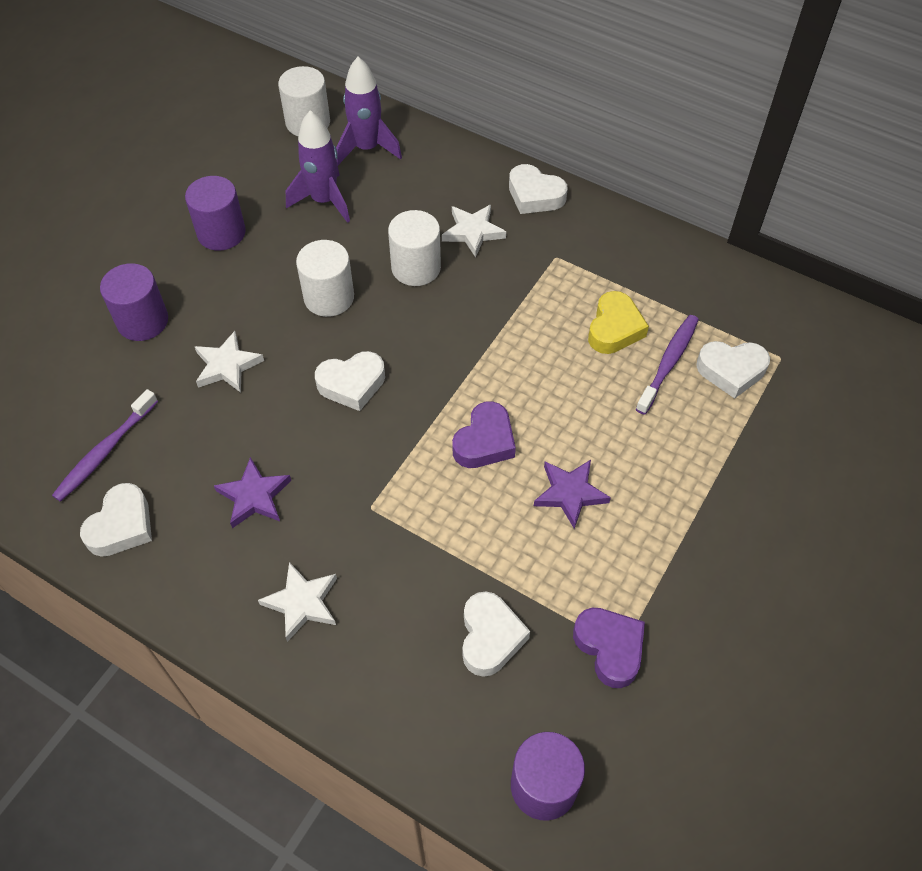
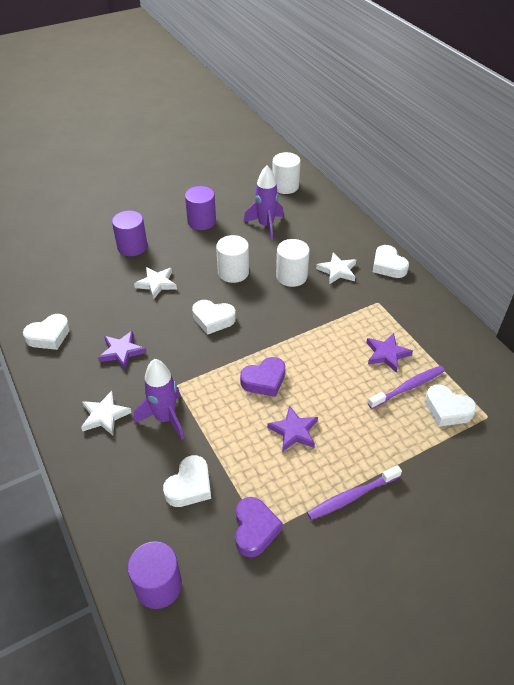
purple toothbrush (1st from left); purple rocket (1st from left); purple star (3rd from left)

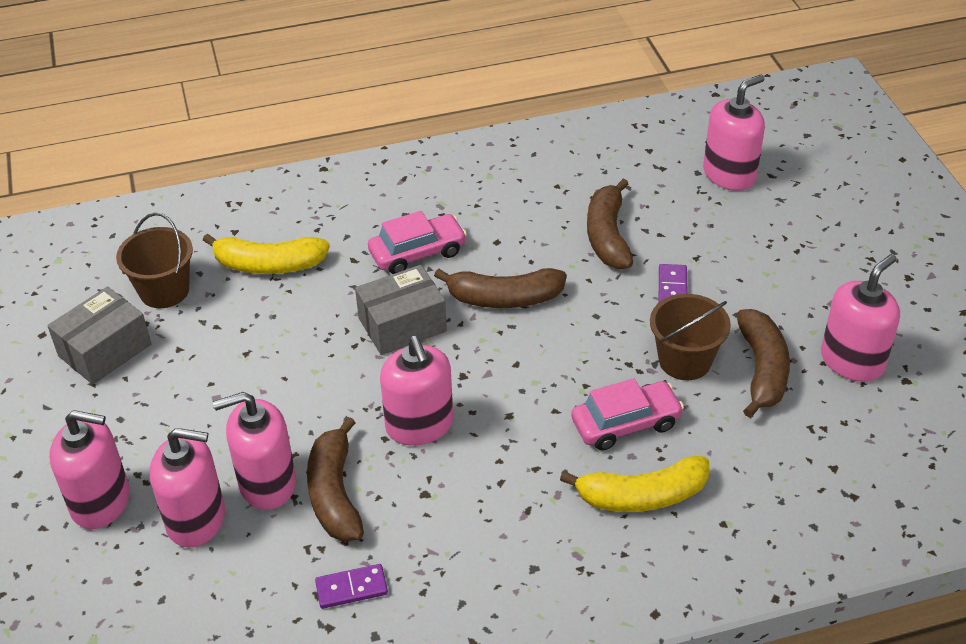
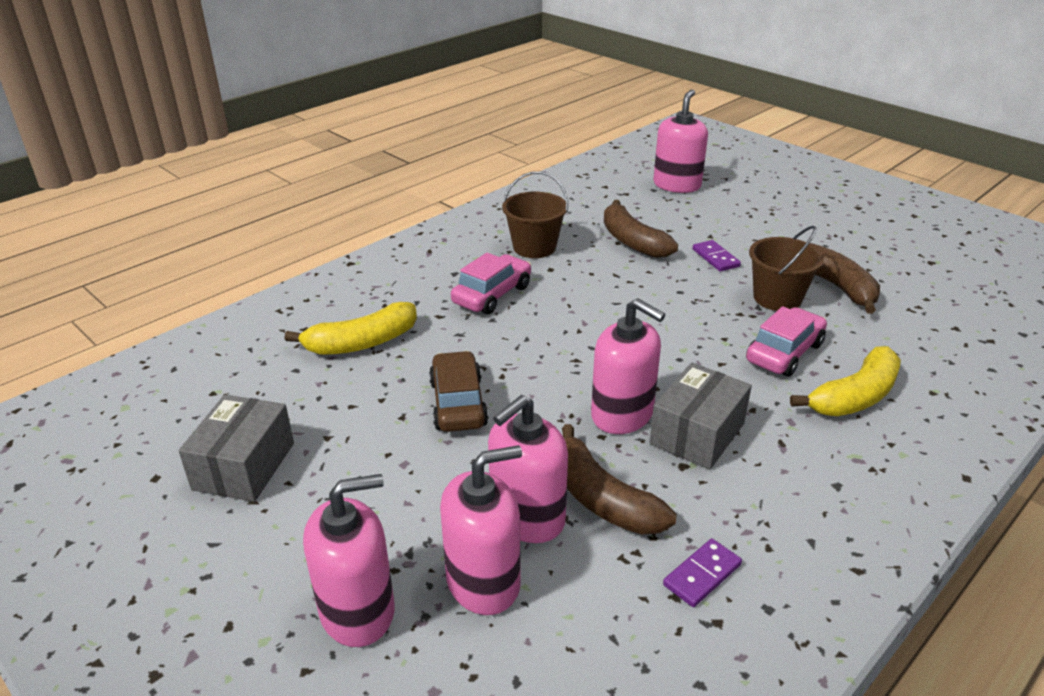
brown bucket (1st from left); grey box (2nd from left); brown banana (2nd from left in the first image); pink soap dispenser (6th from left in the first image); brown car

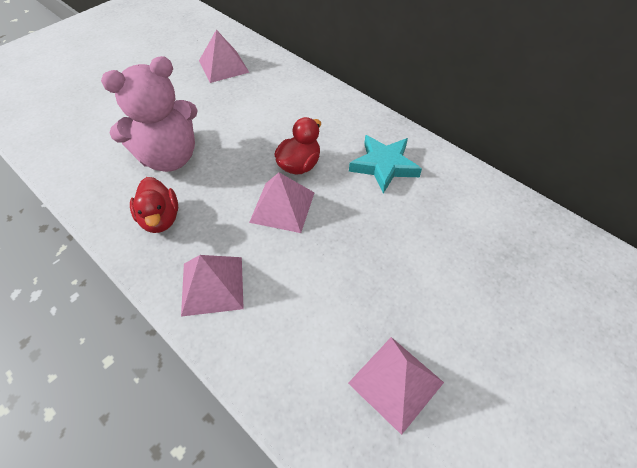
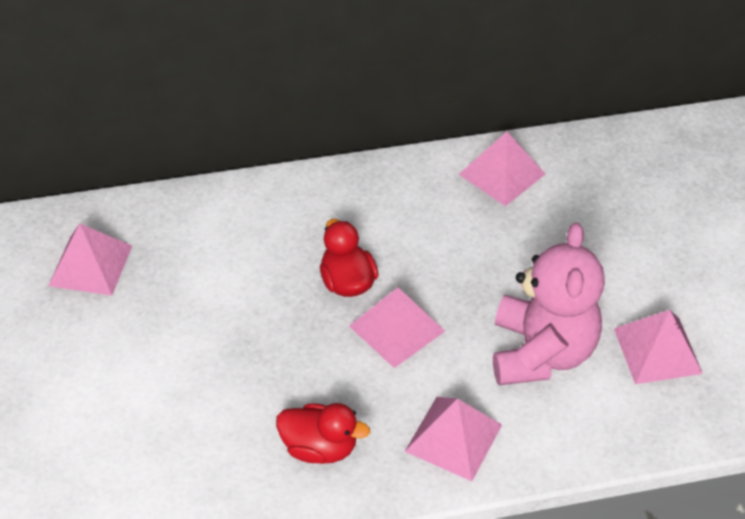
pink teddy bear; turquoise star; pink pyramid (4th from left)

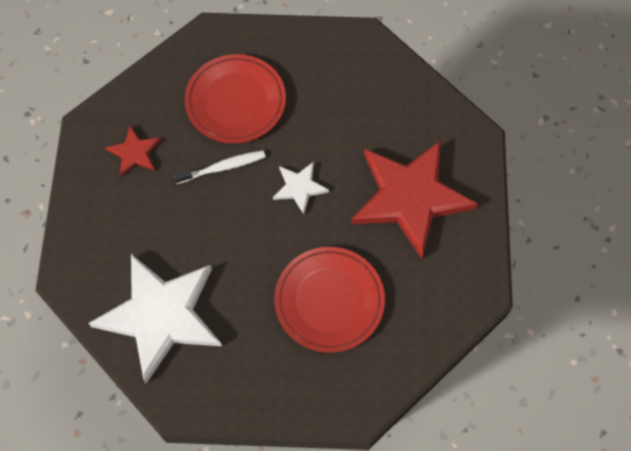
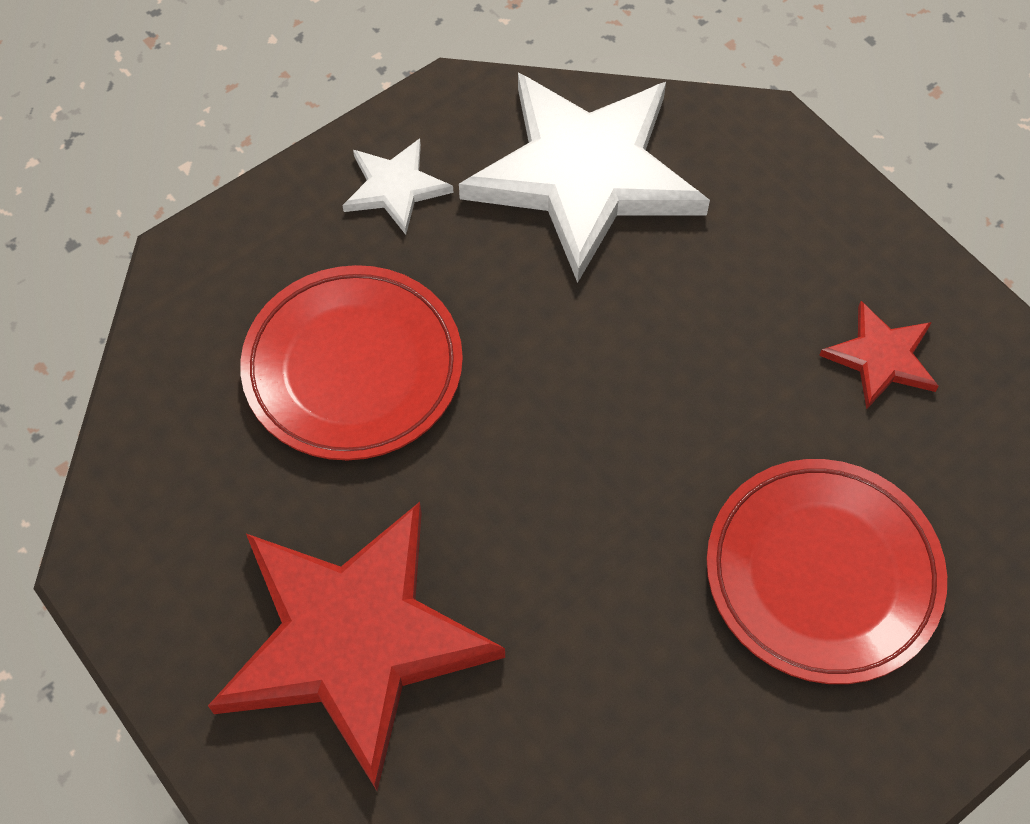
white toothbrush; white star (1st from left)

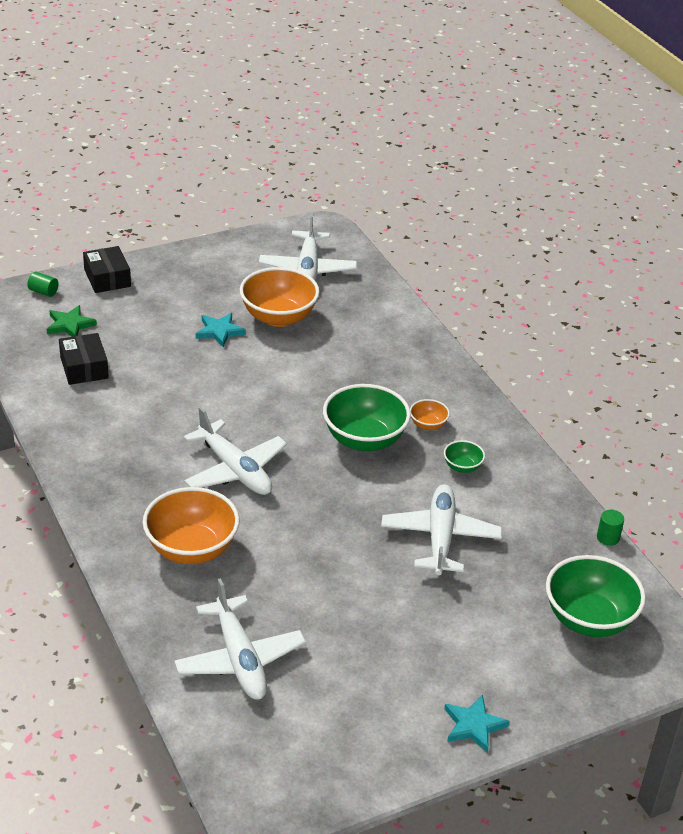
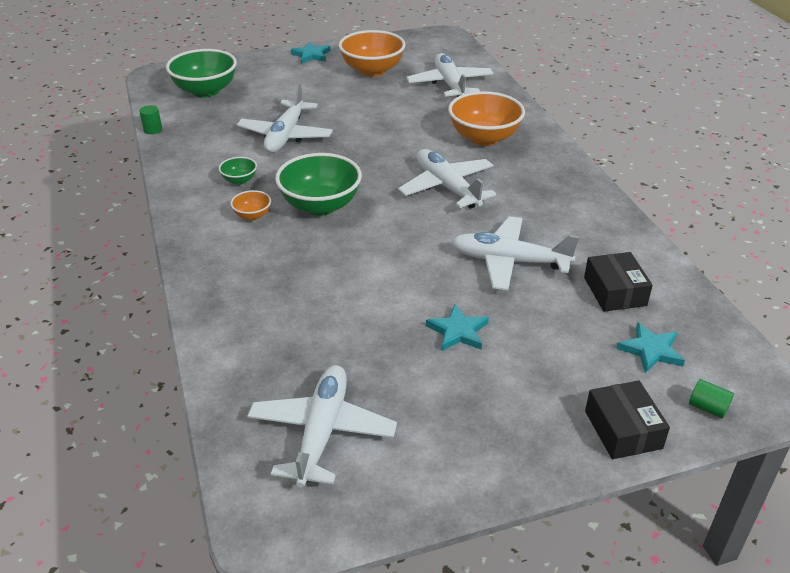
turquoise star (3rd from left); orange bowl (2nd from left); white plane (5th from left)

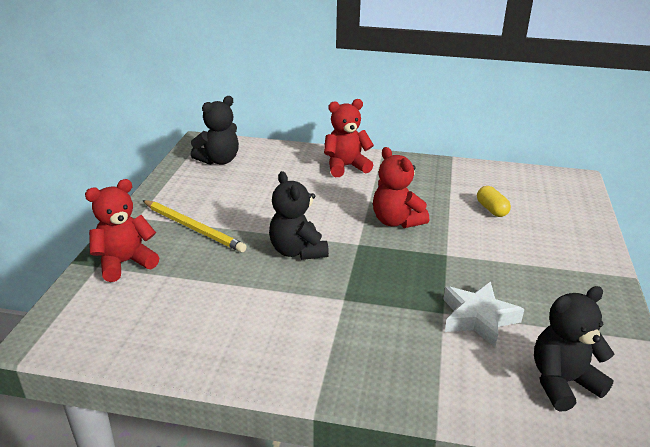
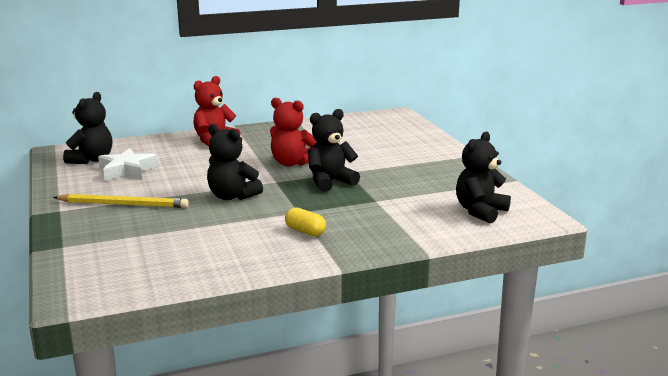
red teddy bear (1st from left in the first image); white star; yellow capsule; black teddy bear (3rd from left)

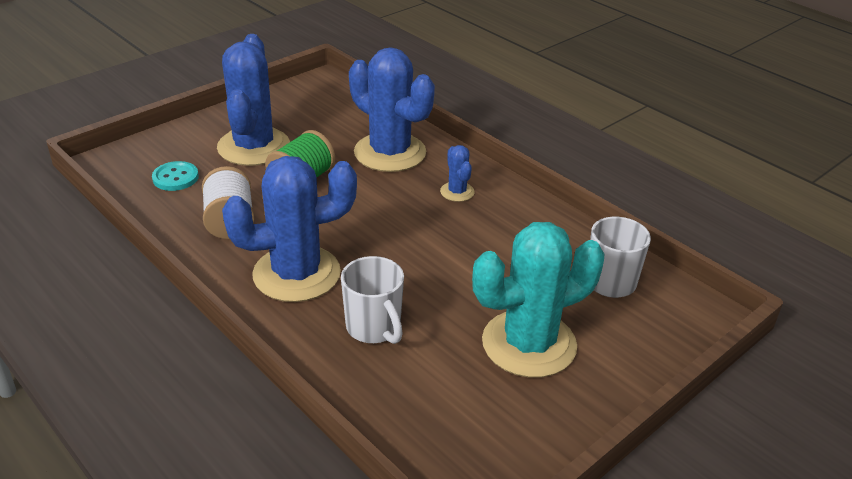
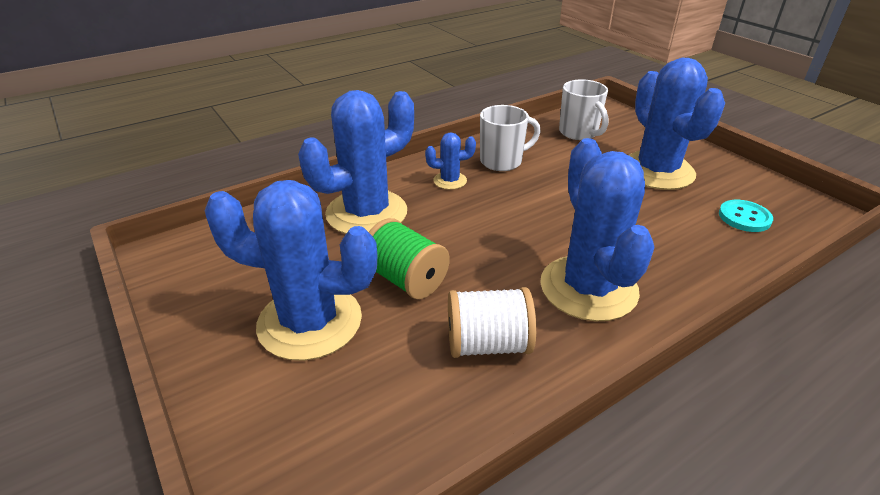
turquoise button; white mug (1st from left); blue cactus (5th from left)

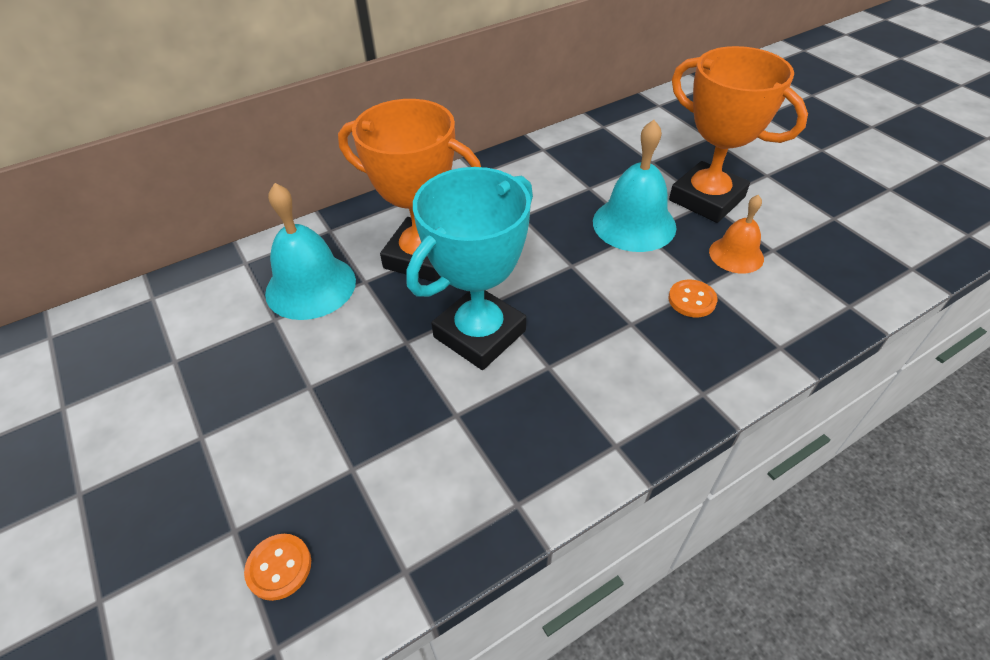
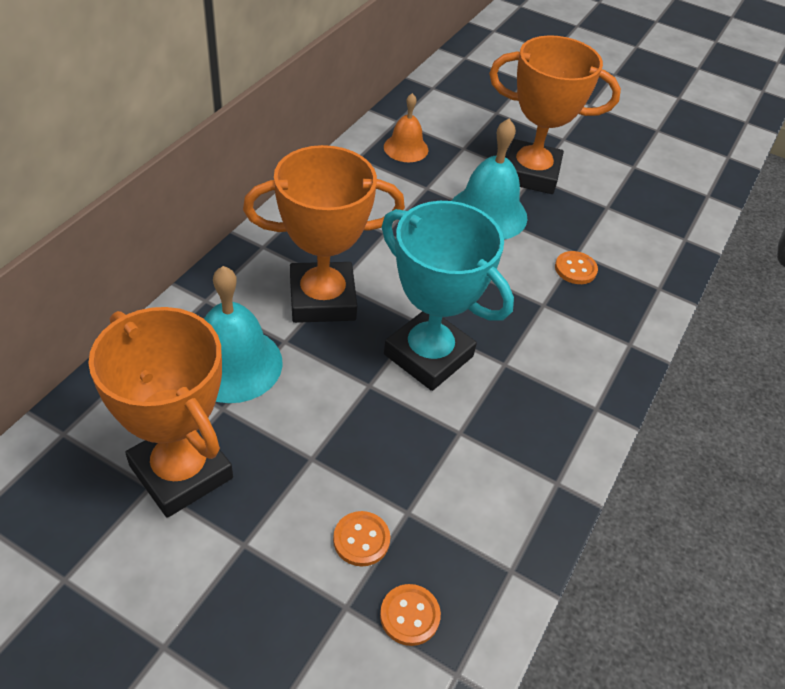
turquoise trophy; orange bell; orange trophy (1st from left); orange button (1st from left)

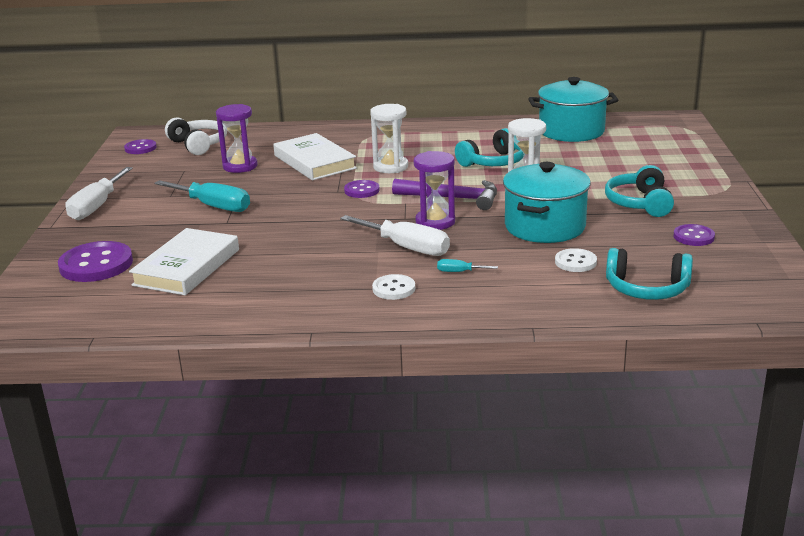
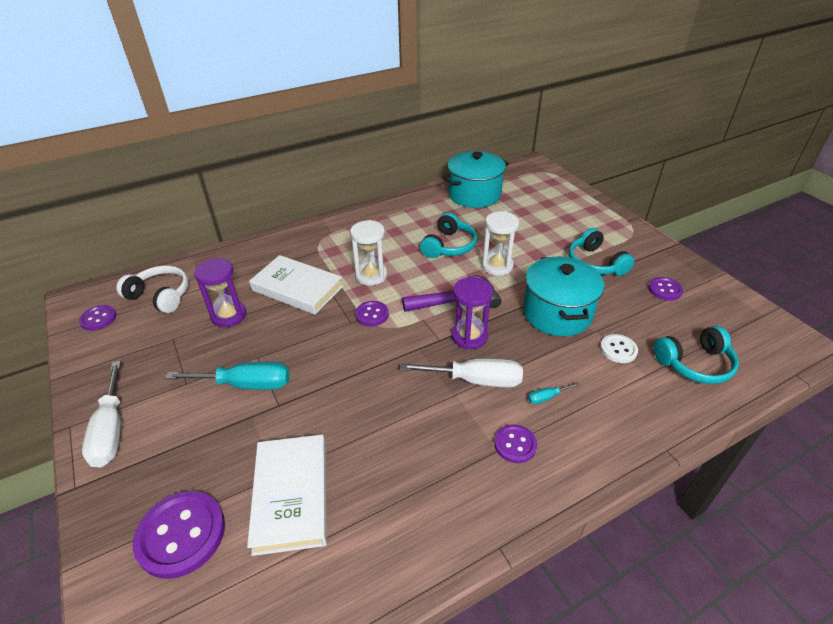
purple button (4th from left)

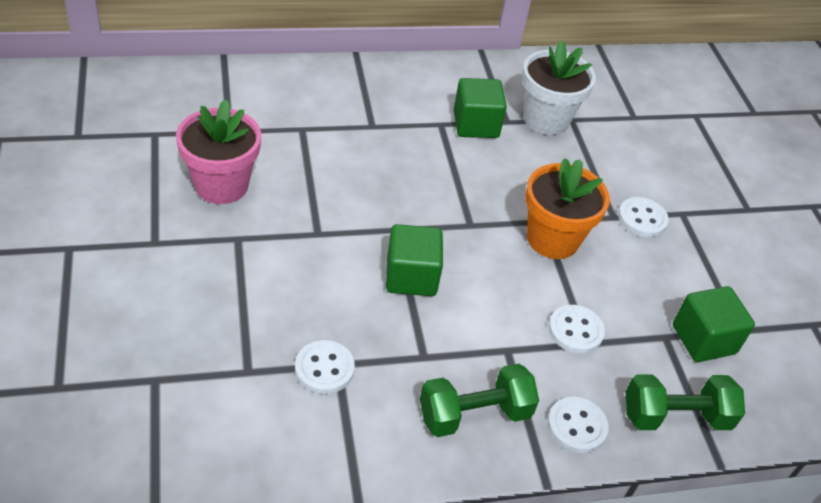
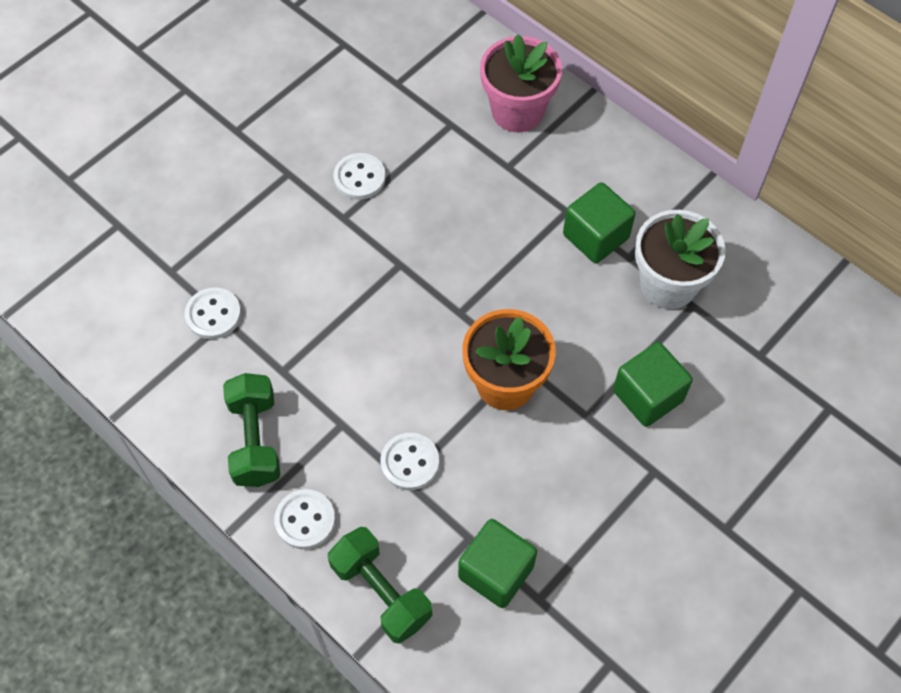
pink flower pot; green cube (3rd from left); green dumbbell (1st from left); white button (3rd from left)

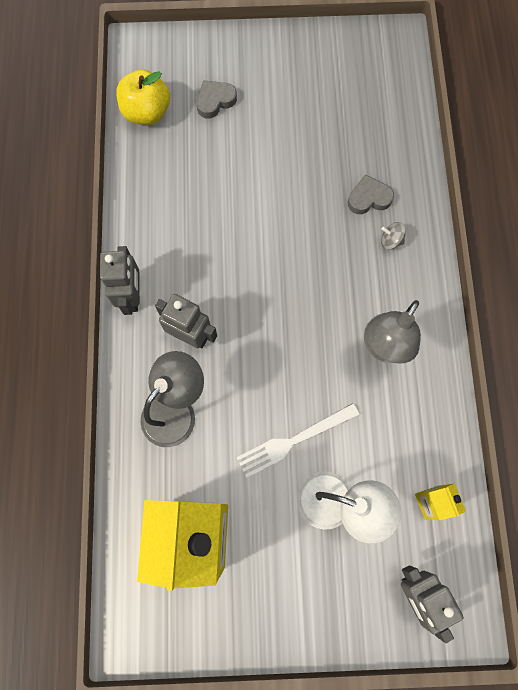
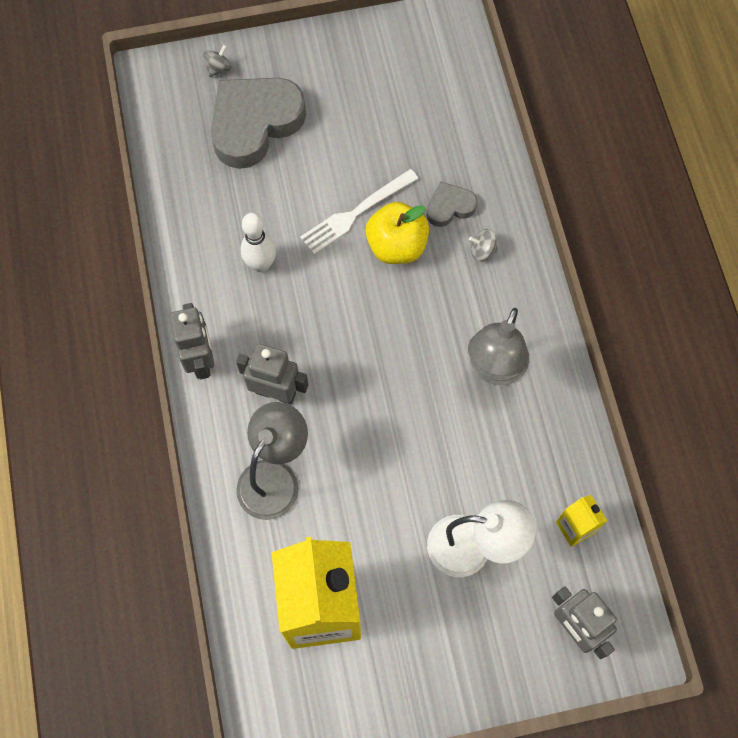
yellow apple; grey heart (1st from left); white fork; grey spinning top (1st from left); white bowling pin

